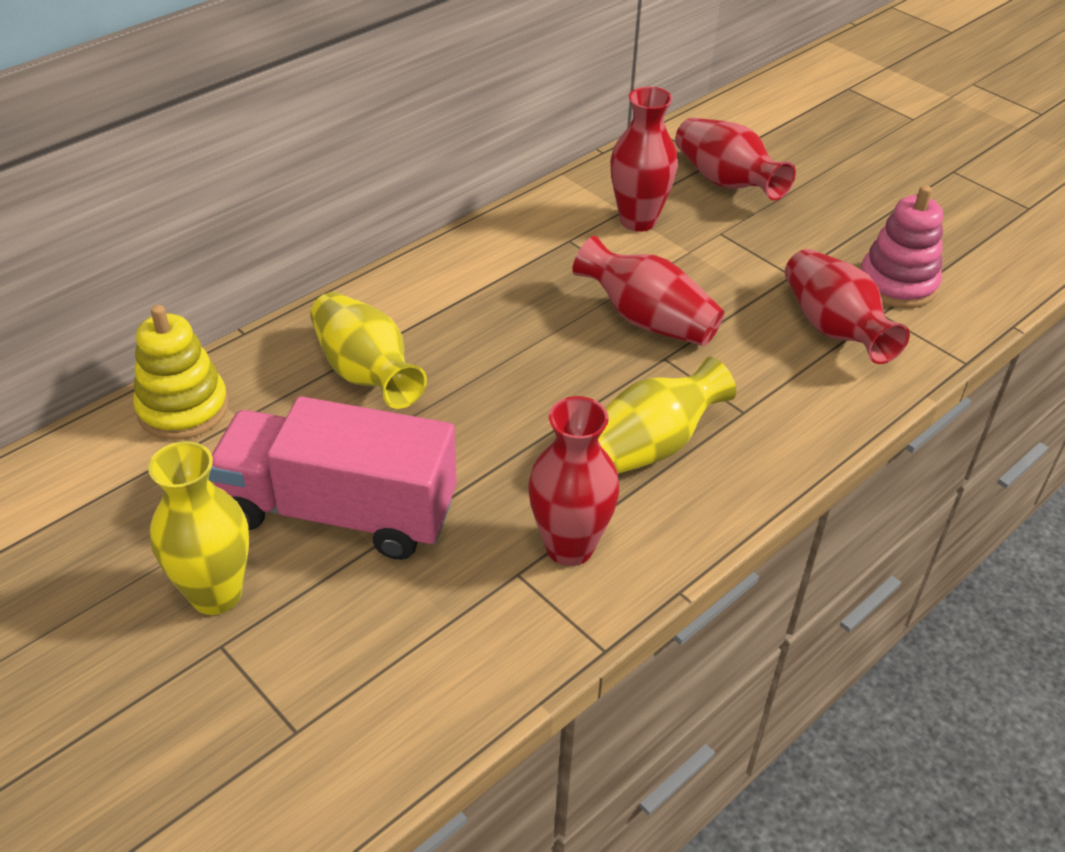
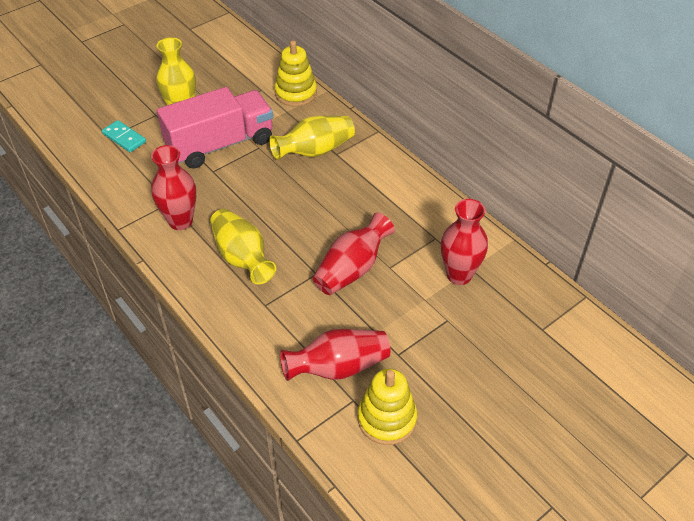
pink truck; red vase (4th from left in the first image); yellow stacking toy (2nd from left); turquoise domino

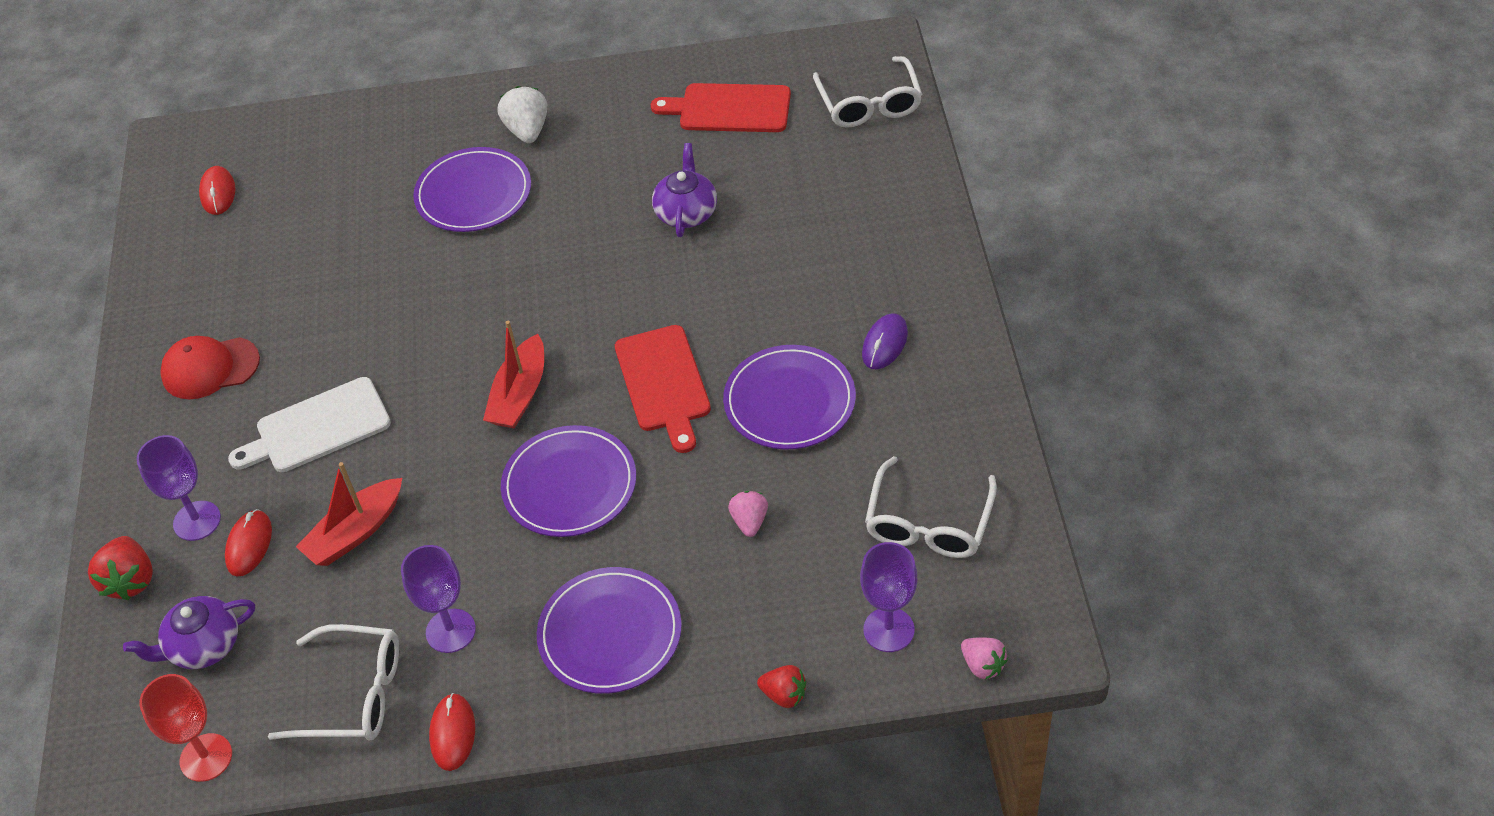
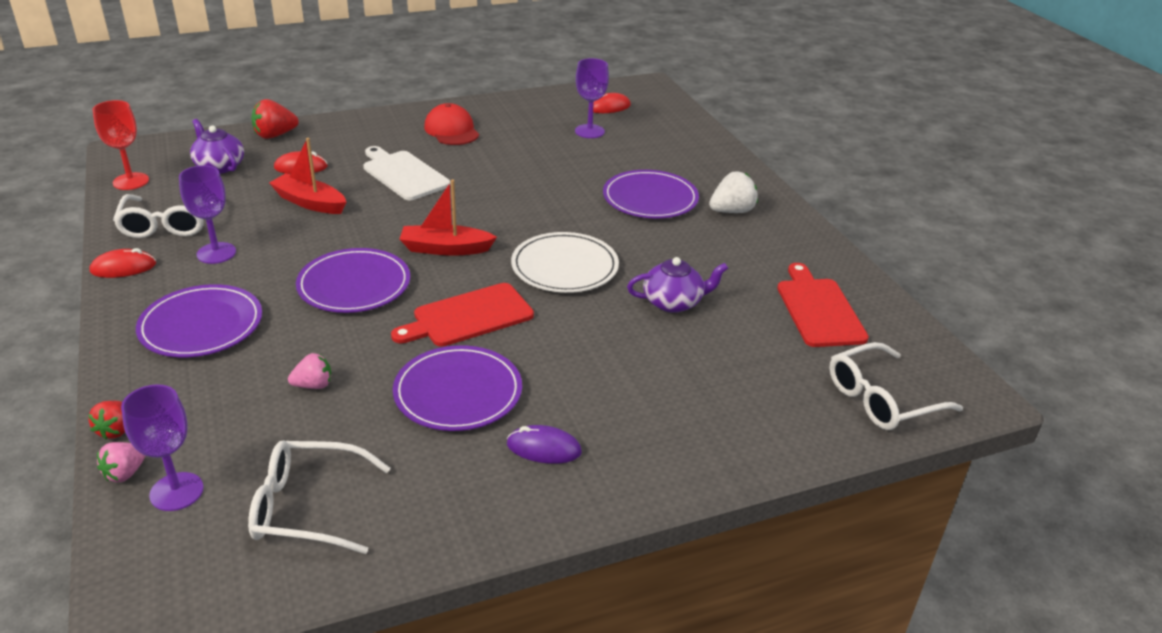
purple goblet (3rd from left); pink strawberry (1st from left); white plate

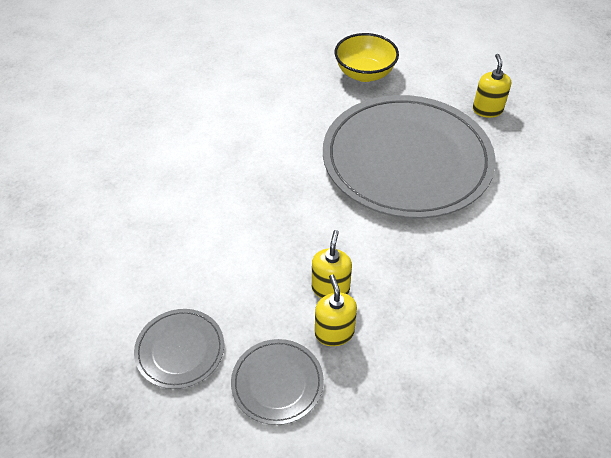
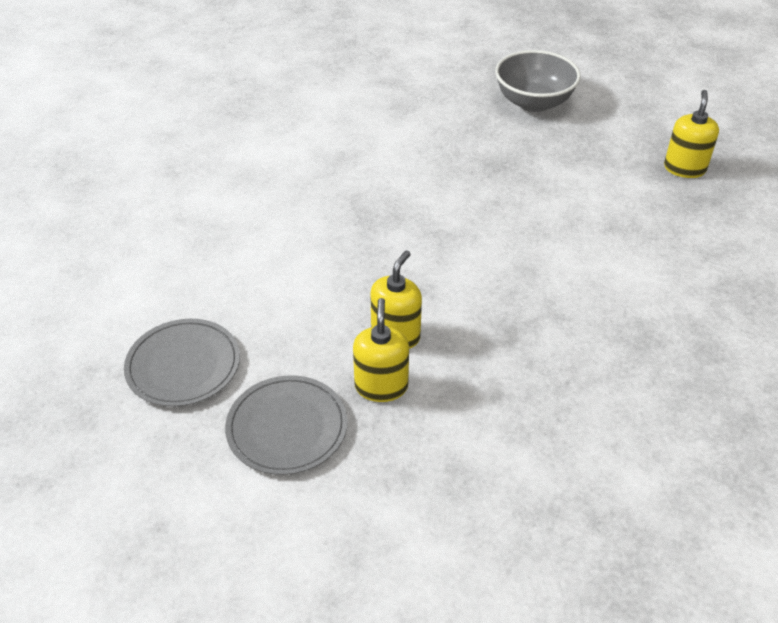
grey plate (3rd from left in the first image); grey bowl

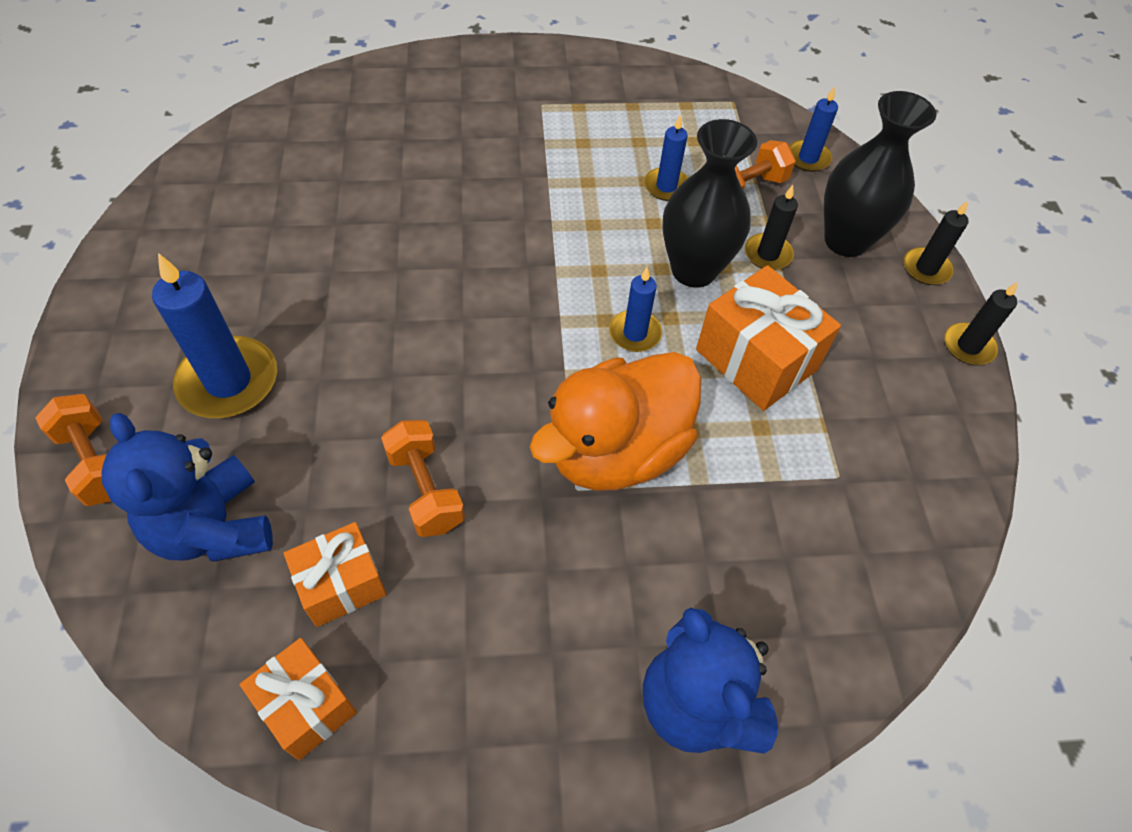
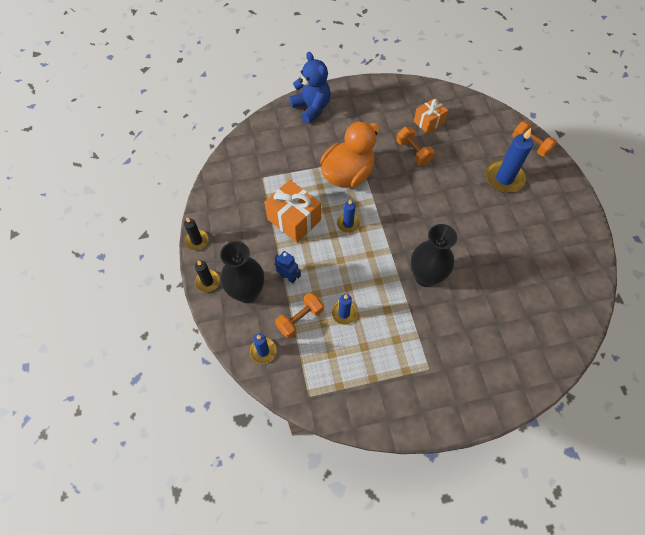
blue teddy bear (1st from left in the first image); orange gift (1st from left in the first image); black vase (2nd from left); blue robot

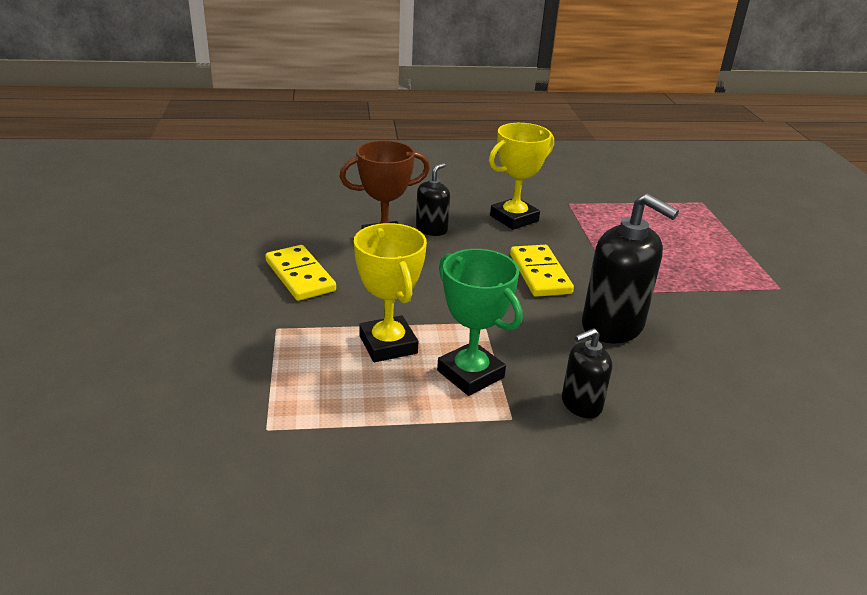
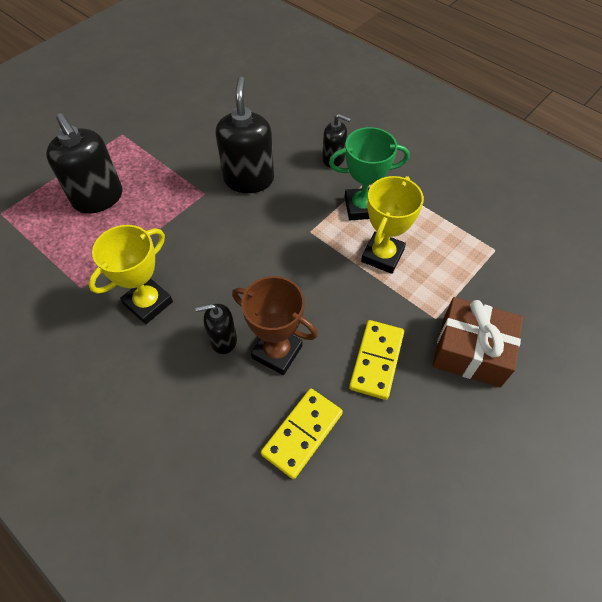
green trophy; yellow trophy (1st from left); yellow domino (1st from left); black soap dispenser (1st from left); brown gift

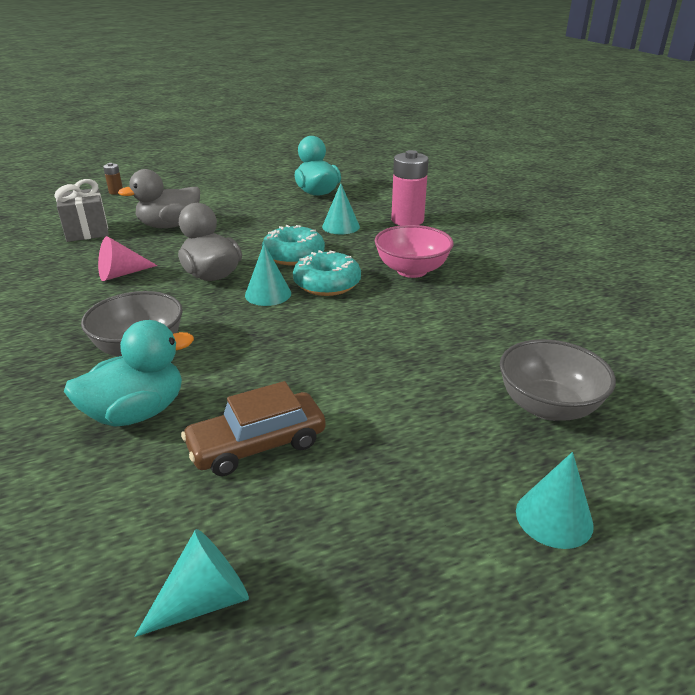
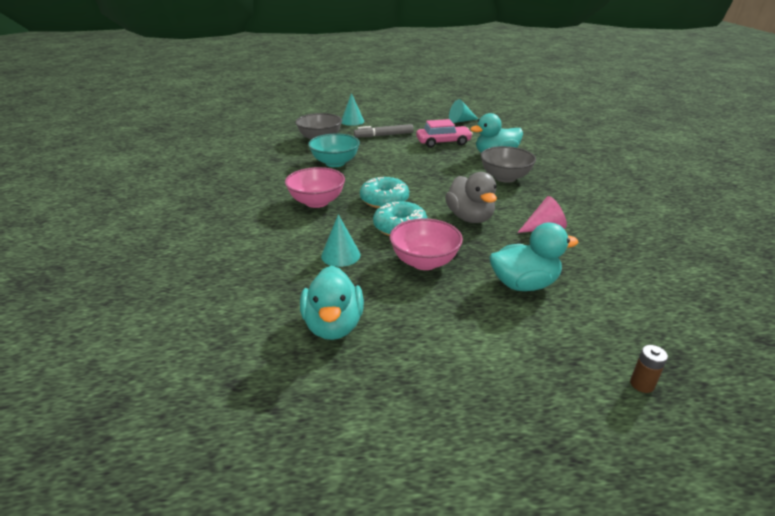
grey gift; turquoise duck (3rd from left); pink car; turquoise cone (2nd from left in the first image); pink battery; turquoise bowl; grey marker; pink bowl (2nd from left)

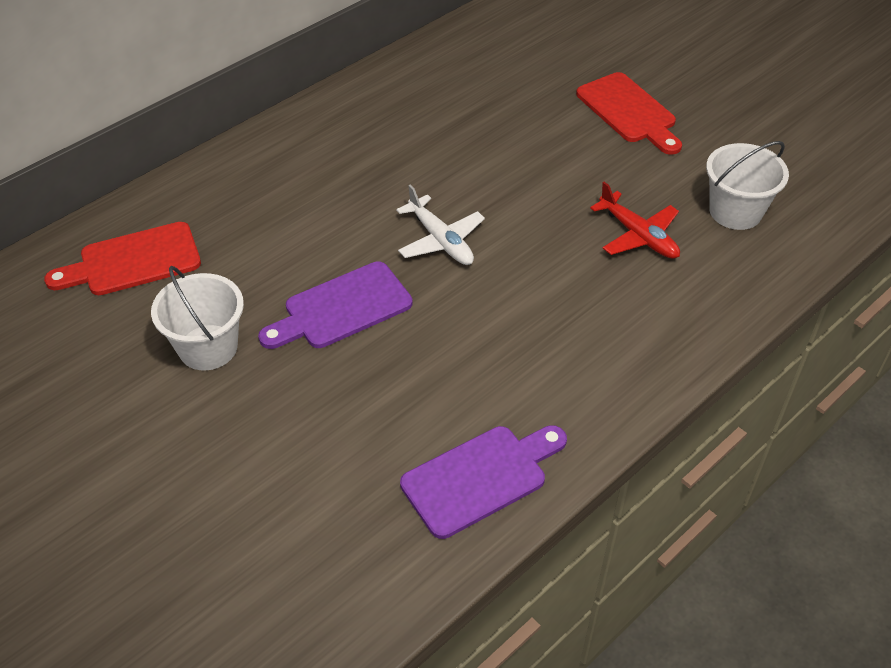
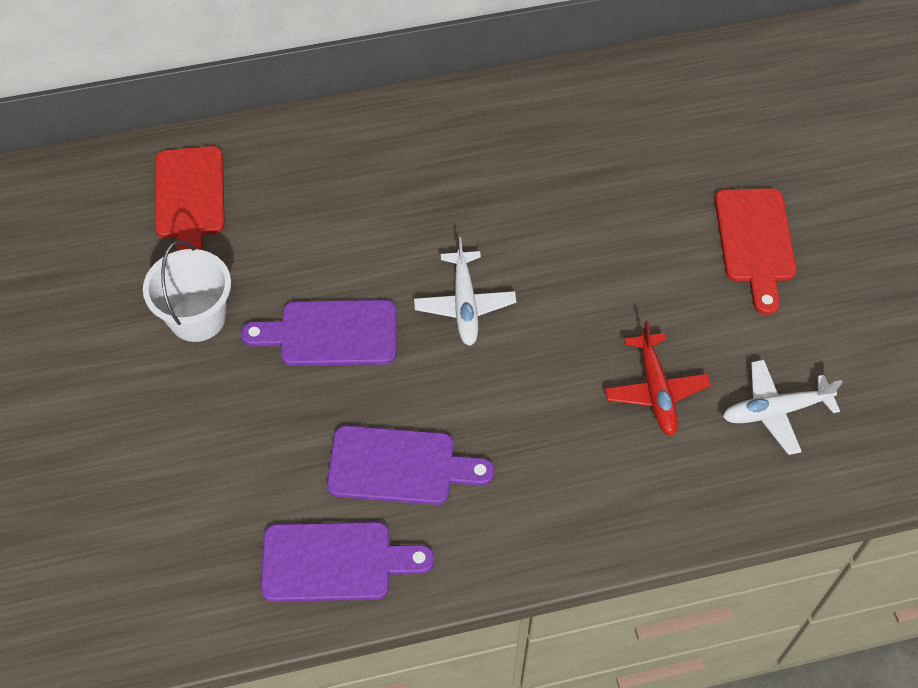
red cutting board (1st from left); white plane (2nd from left); purple cutting board (3rd from left)

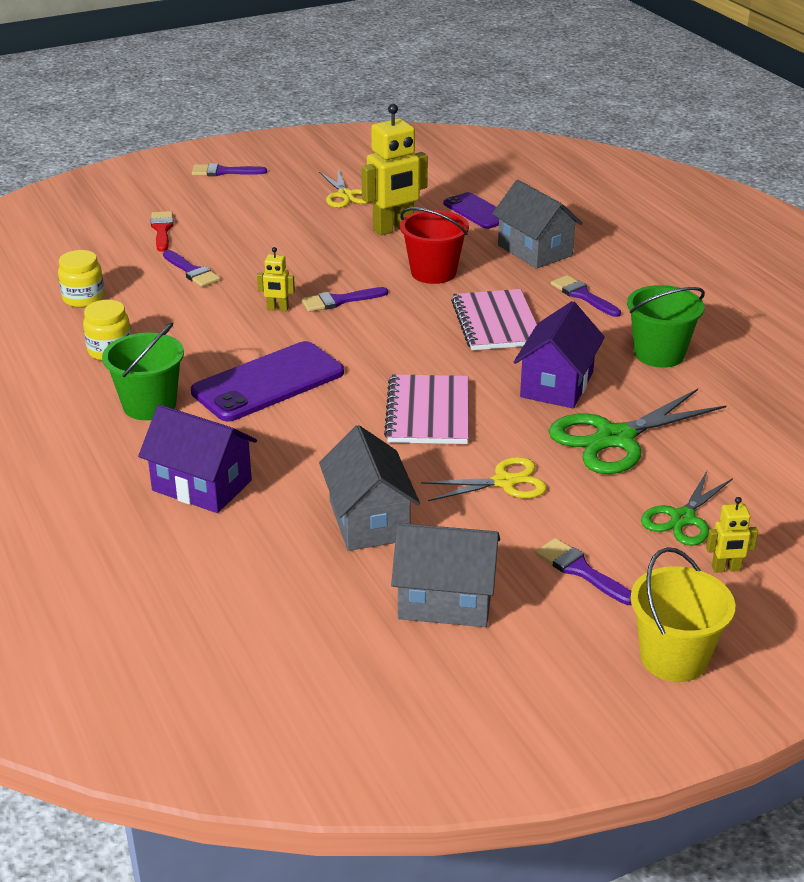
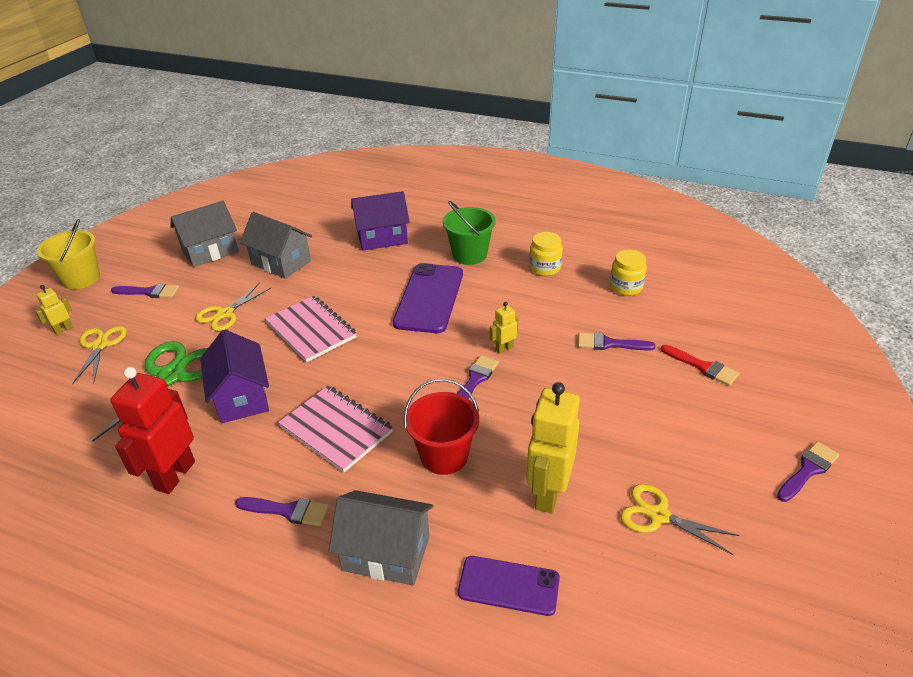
red robot; yellow scissors (1st from left)

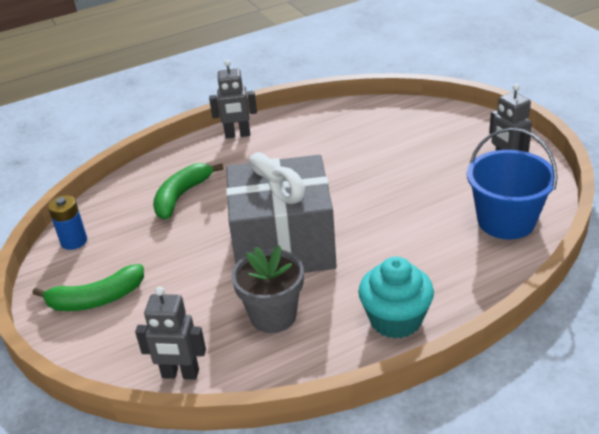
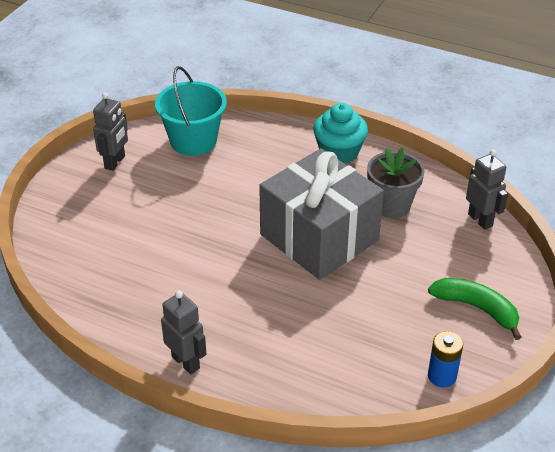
green banana (2nd from left in the first image); turquoise bucket

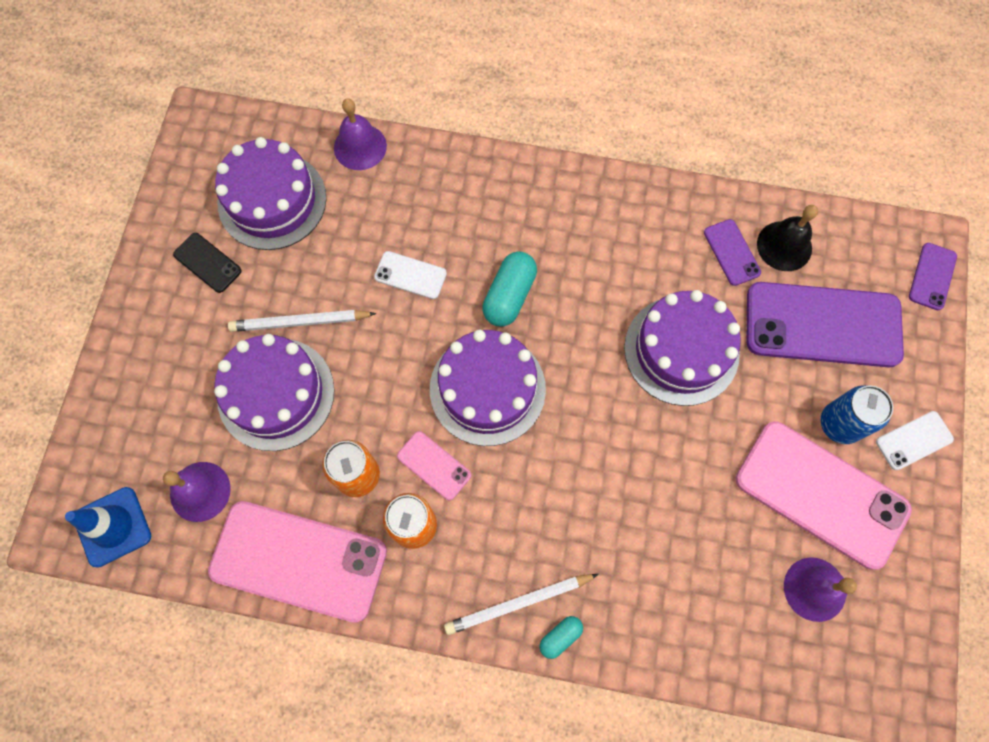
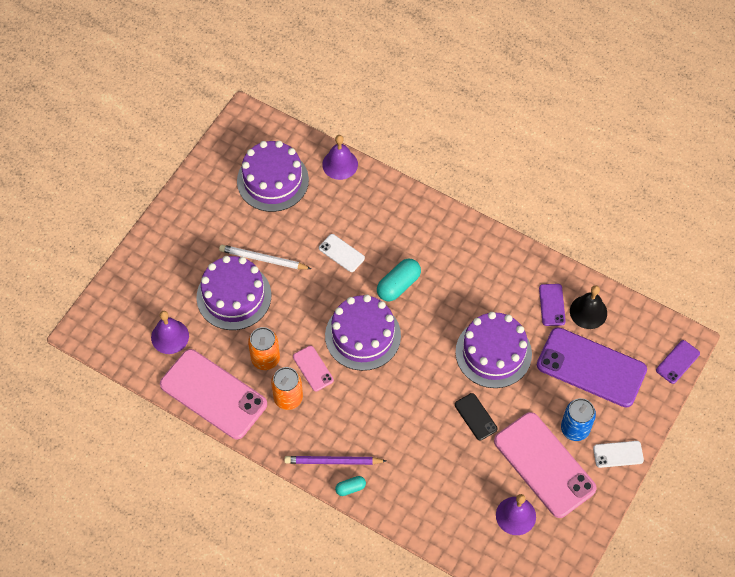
blue traffic cone; black phone; purple pencil

